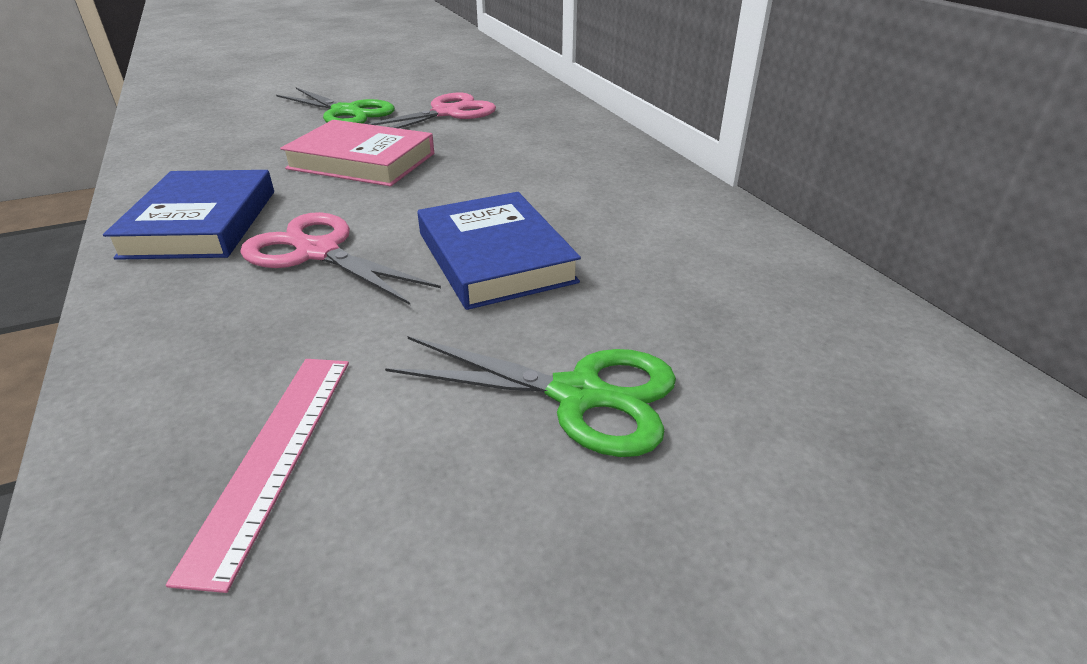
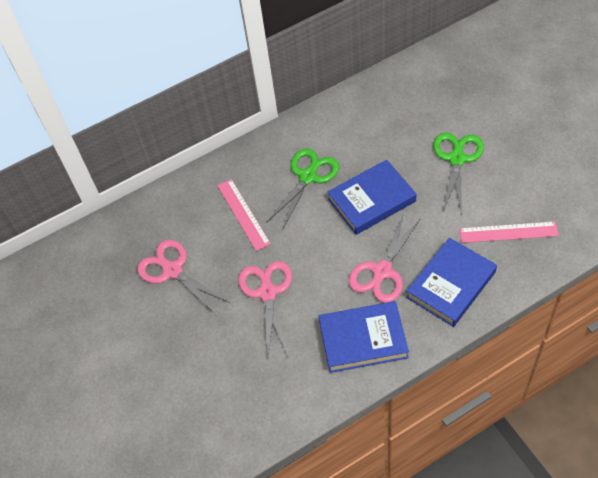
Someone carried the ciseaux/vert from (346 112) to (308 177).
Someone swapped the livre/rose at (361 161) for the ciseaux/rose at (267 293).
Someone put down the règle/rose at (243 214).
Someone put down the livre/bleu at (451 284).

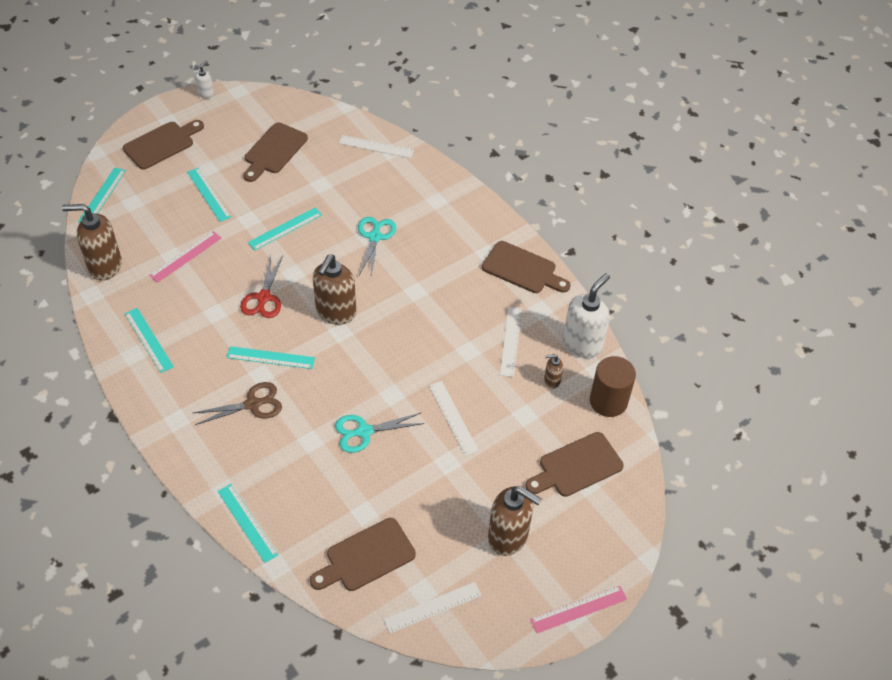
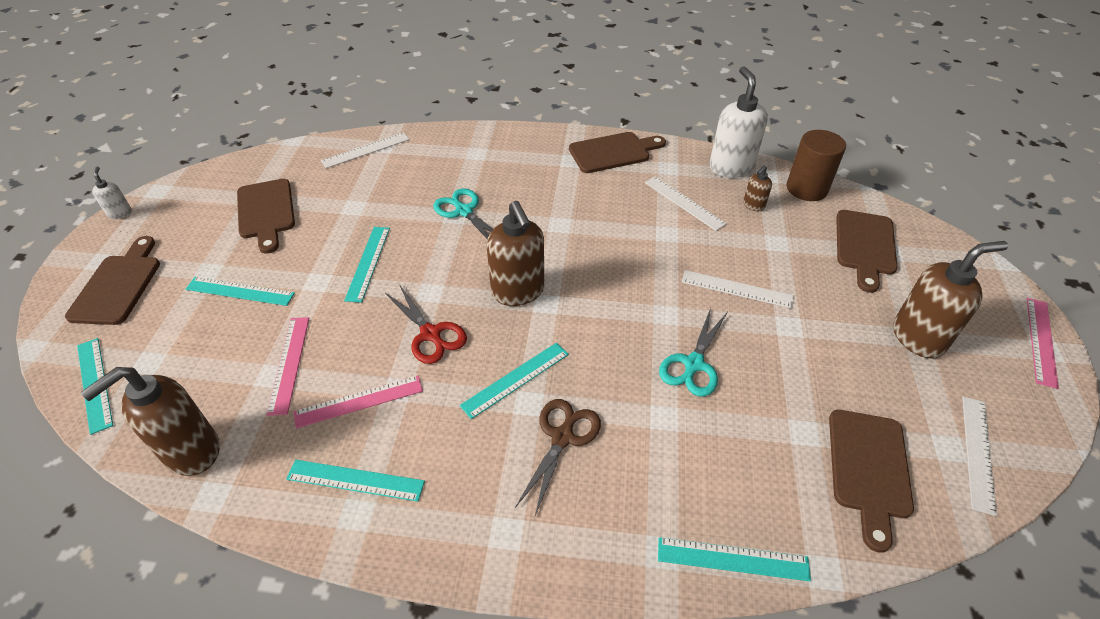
Someone put down the règle/rose at (359 401).

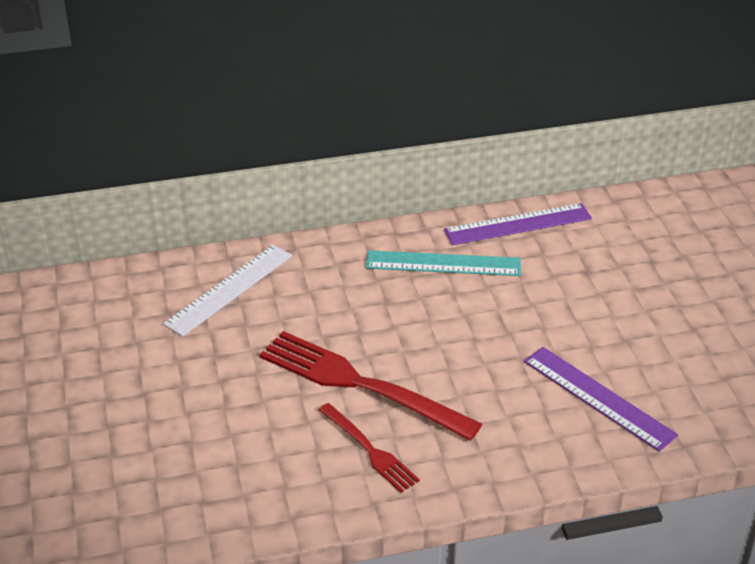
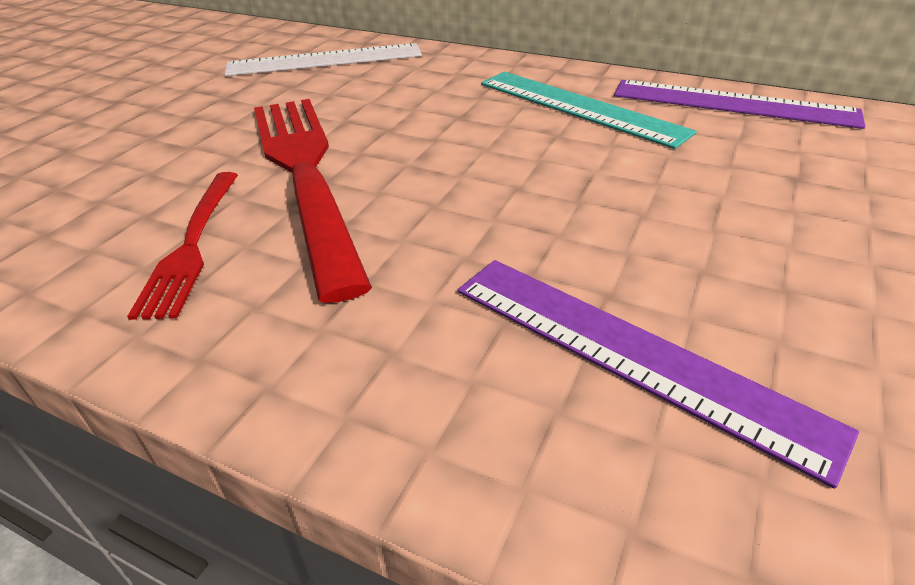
Someone rotated the règle/violet at (598 398) by 45 degrees counterclockwise.

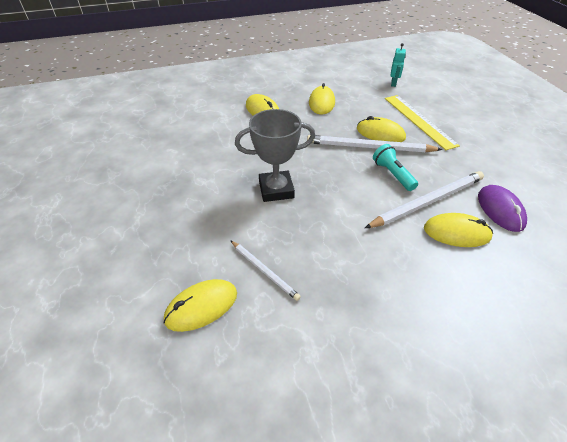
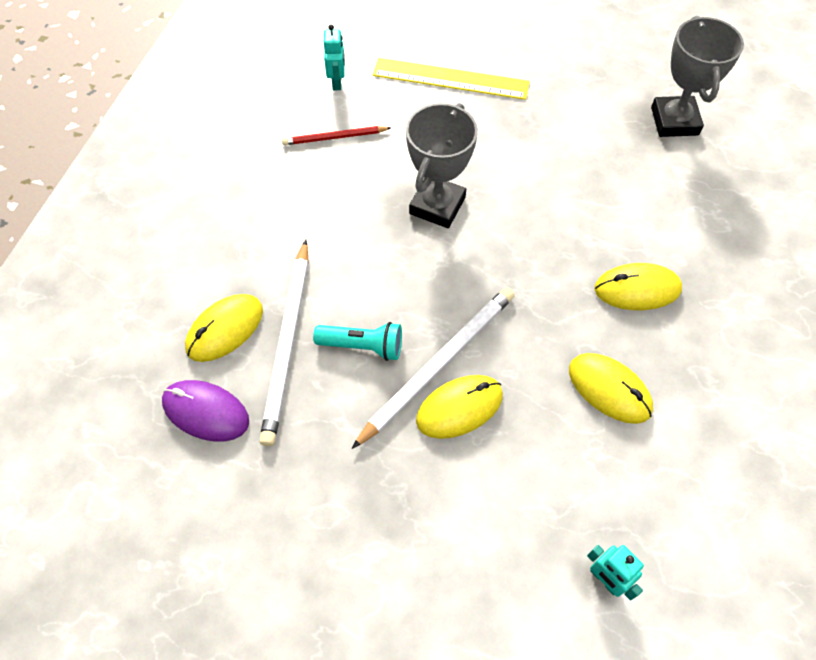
Someone swapped the souris/jaune at (201 306) for the robot/turquoise at (337 82).
Someone repainted the crayon/blanc at (264 271), which became the crayon/rouge at (334 137).
Someone carried the règle/jaune from (419 121) to (450 79).
Someone put down the trophée/gris at (674 121).

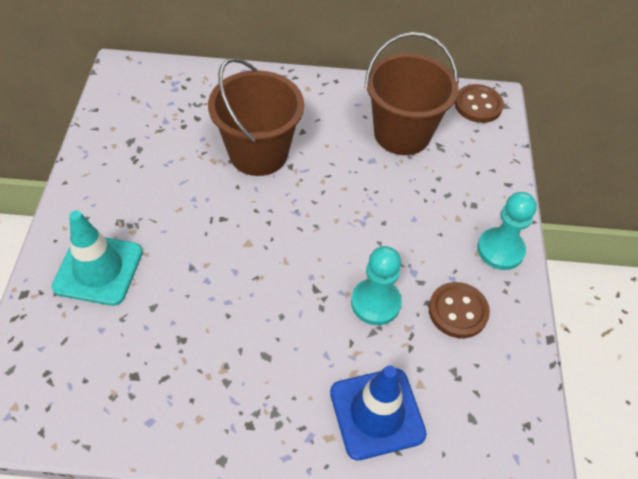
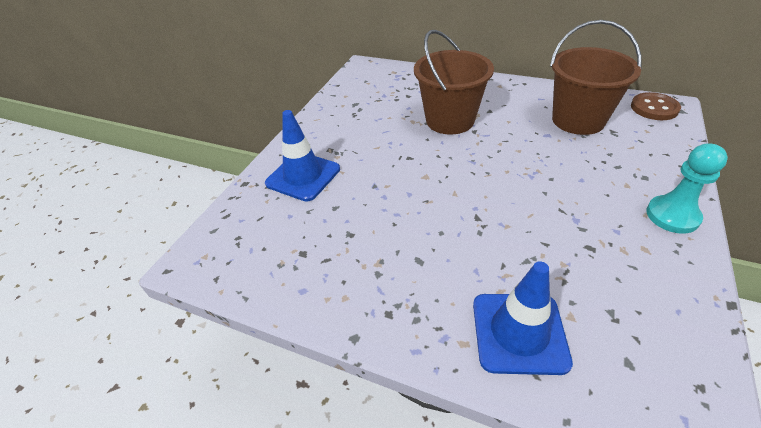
Someone repainted the cône de chantier/turquoise at (98 269), which became the cône de chantier/bleu at (303 176).
Someone took away the pion/turquoise at (375 303).
Someone took away the bouton/marron at (458 311).

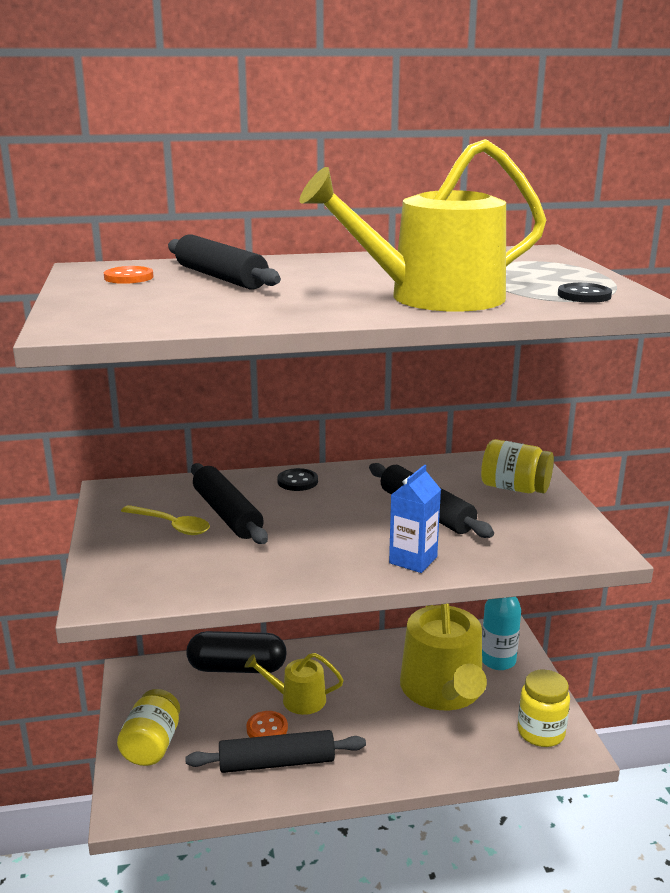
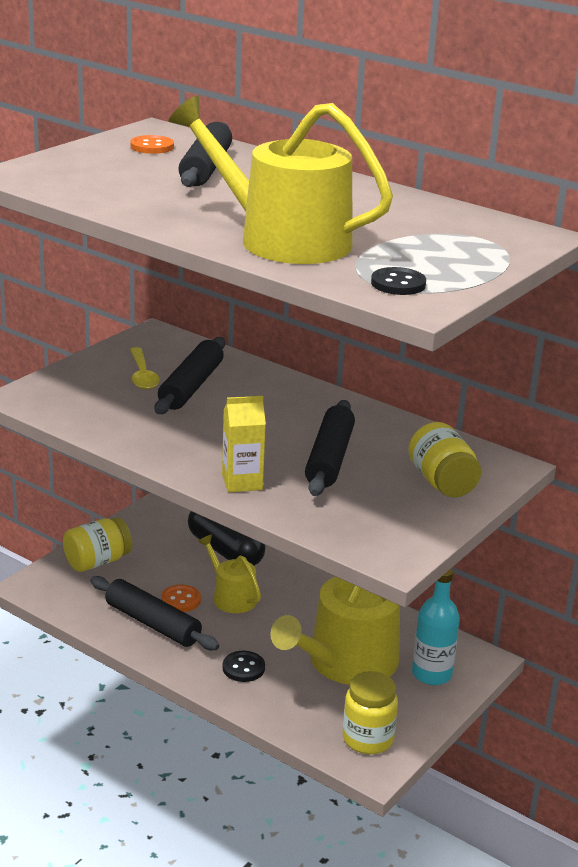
Someone carried the bouton/noir from (297 481) to (243 668).
Someone repainted the brique de lait/bleu at (413 560), which became the brique de lait/jaune at (242 482).

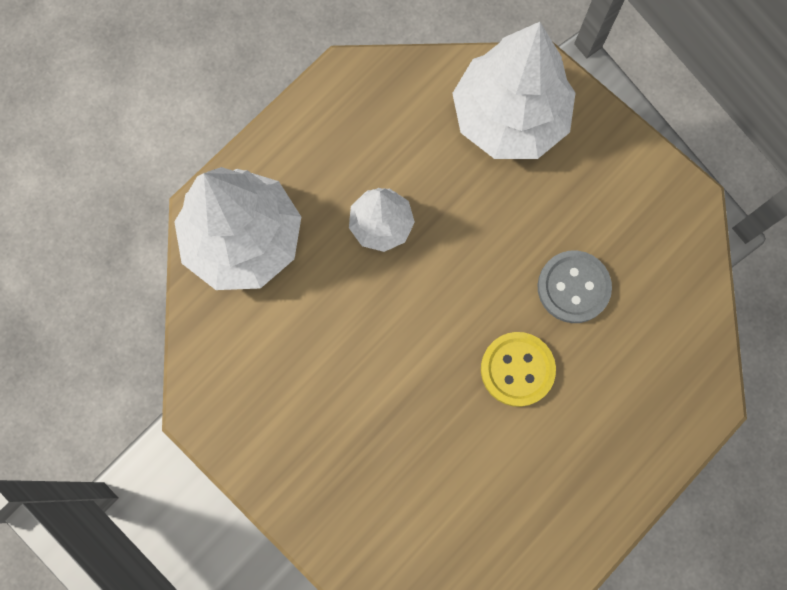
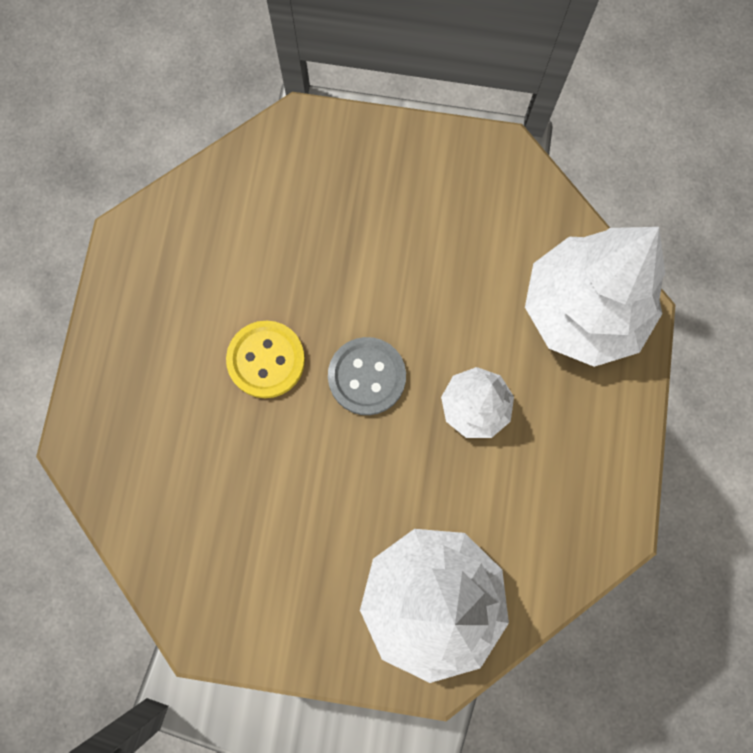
Someone carried the bouton/gris from (573 287) to (367 377).

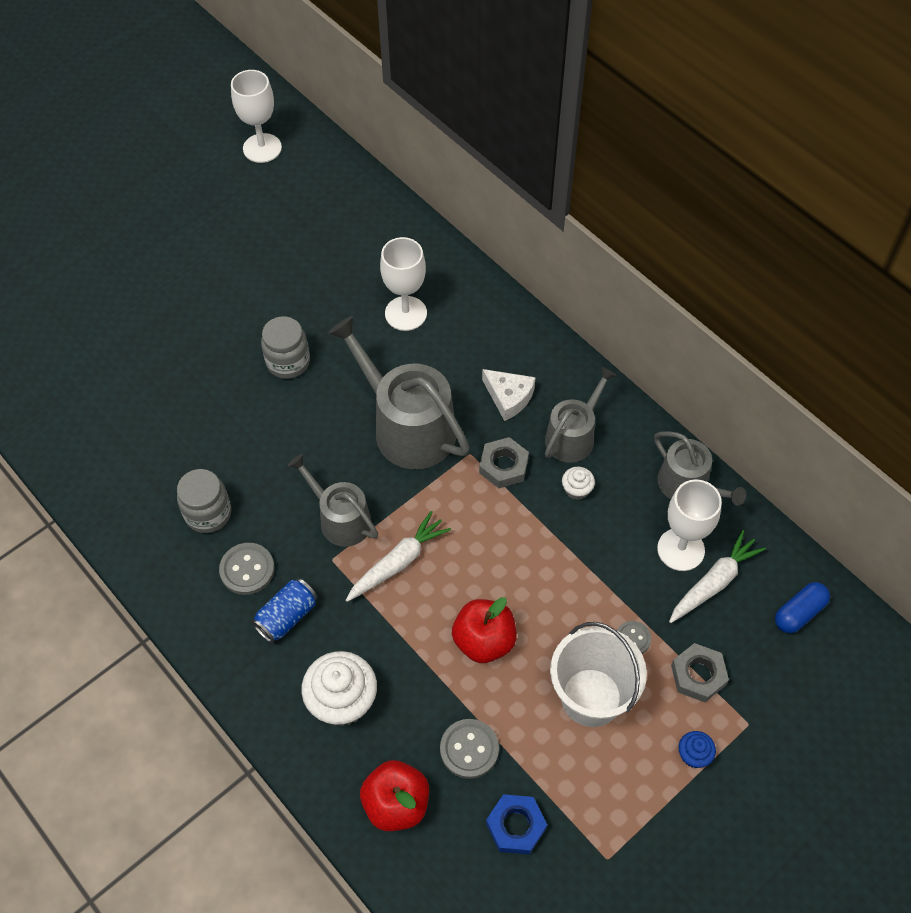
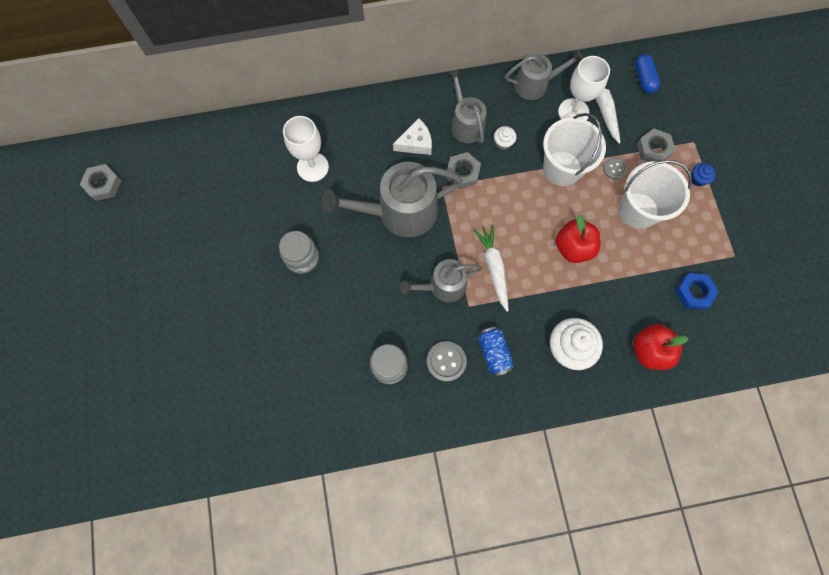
Someone swapped the verre à pied/blanc at (262 148) for the écrou/gris at (103 184).
Someone took away the bouton/gris at (469 749).
Someone put down the seau/blanc at (562 168).

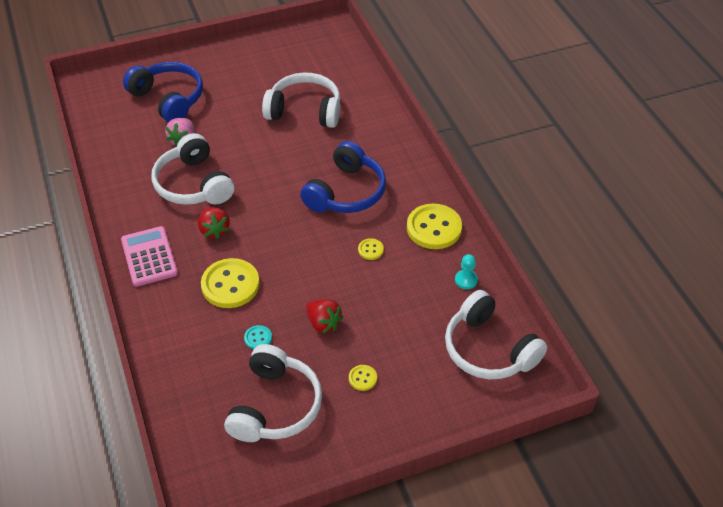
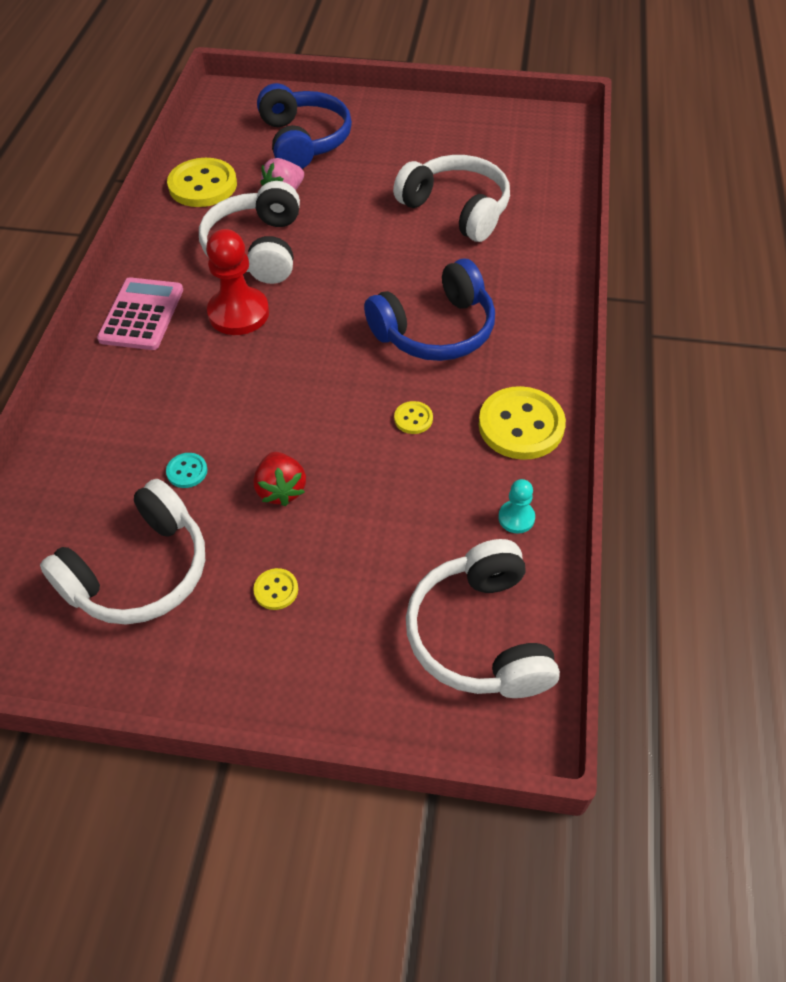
Someone swapped the fraise/rouge at (214 230) for the pion/rouge at (238 313).
Someone carried the bouton/jaune from (230 285) to (203 185).

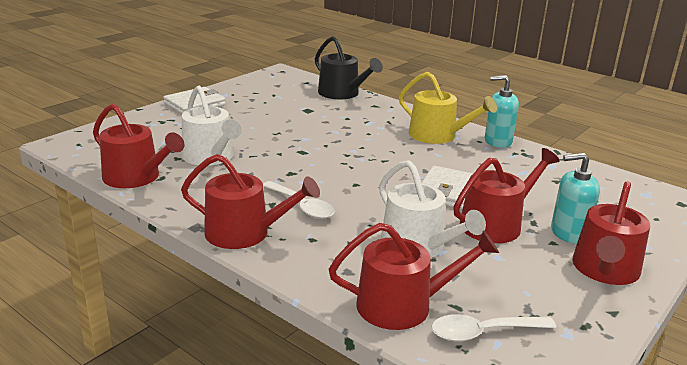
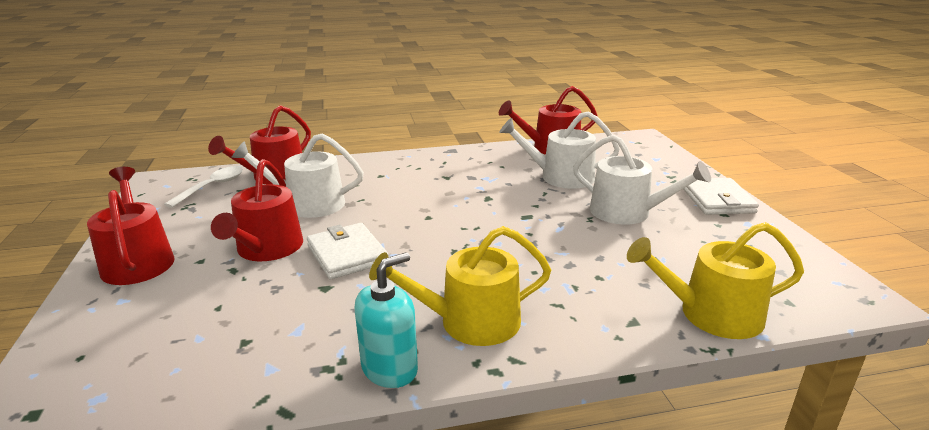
Someone took away the arrosoir/rouge at (245 233).
Someone took away the cuillère/blanc at (302 206).
Someone repainted the arrosoir/noir at (342 93), which became the arrosoir/jaune at (711 314).
Someone took away the distributeur de savon/turquoise at (569 233).
Someone put down the arrosoir/blanc at (627 212).

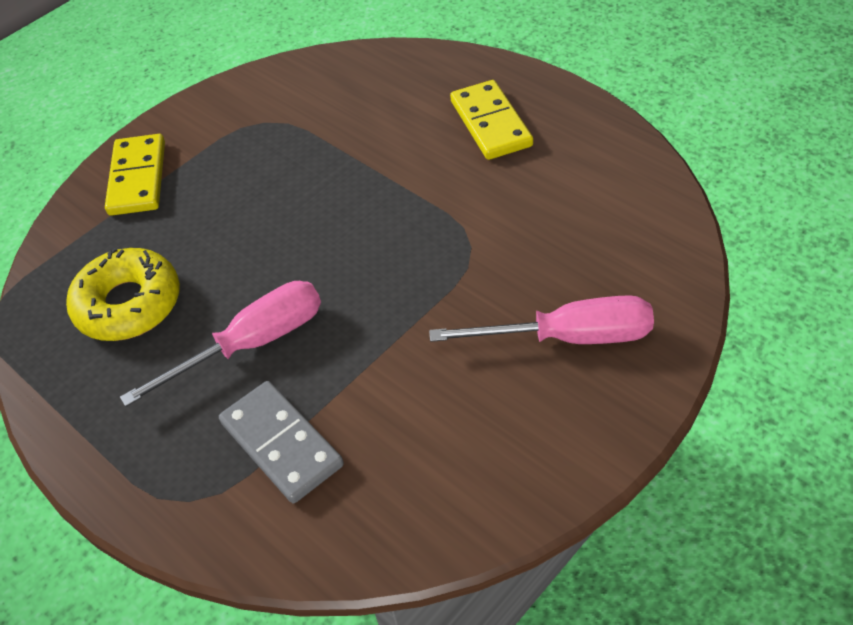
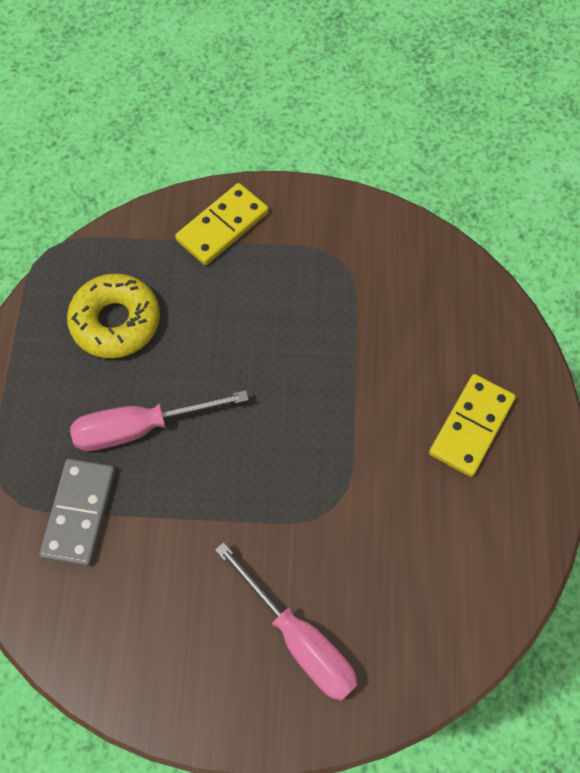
Someone rotated the tournevis/rose at (251 344) by 150 degrees clockwise.

